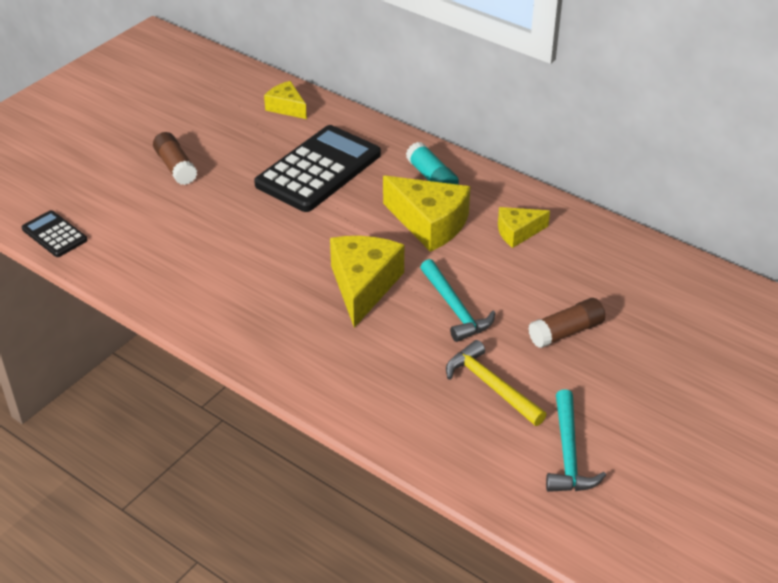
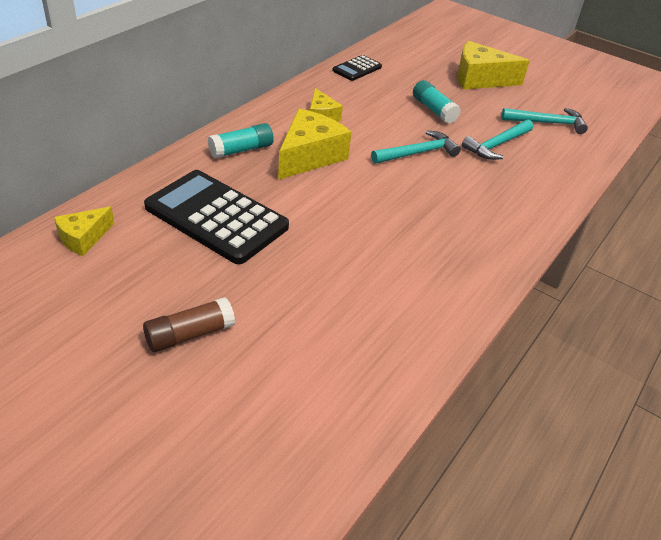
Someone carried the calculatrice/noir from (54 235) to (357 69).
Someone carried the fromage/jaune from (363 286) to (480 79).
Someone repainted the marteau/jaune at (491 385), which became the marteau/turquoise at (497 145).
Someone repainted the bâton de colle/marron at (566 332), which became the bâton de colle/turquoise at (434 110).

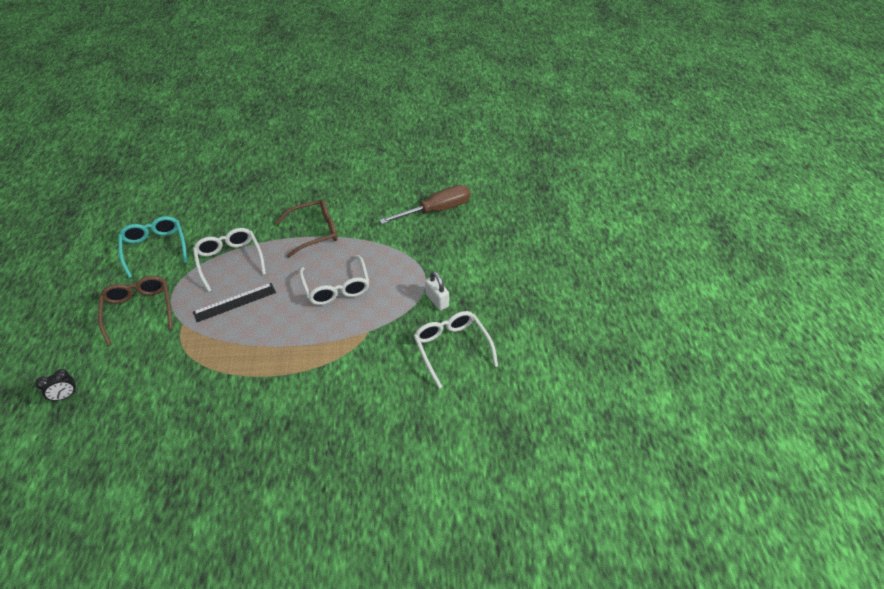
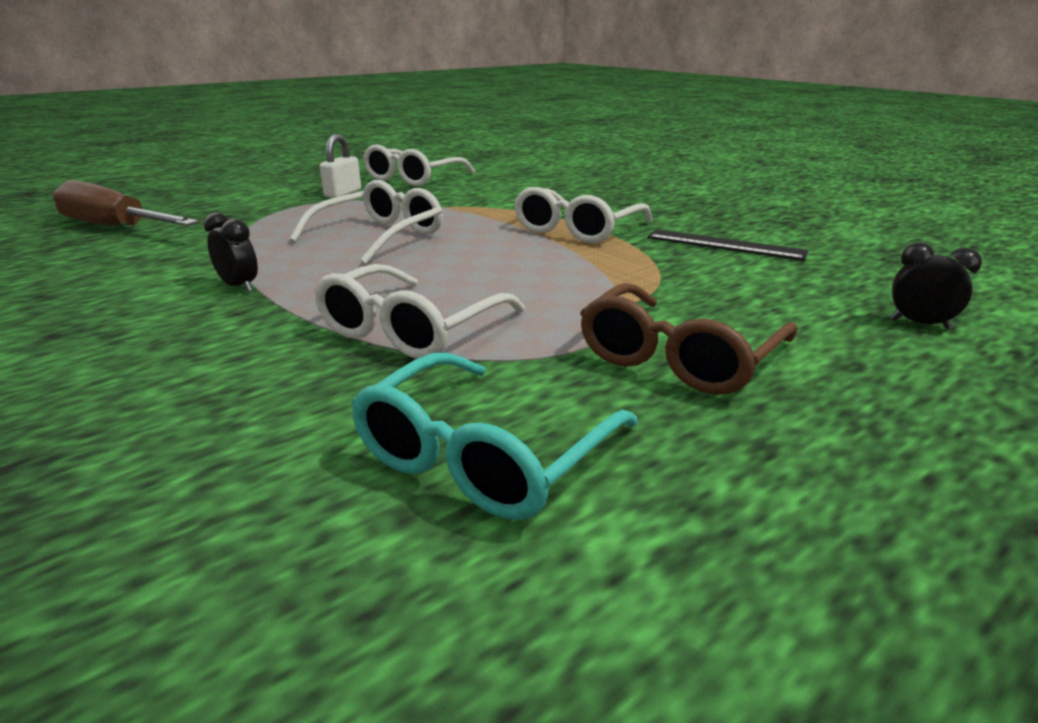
Someone carried the règle/noir from (235 302) to (725 245).
Someone swapped the lunettes/marron at (314 232) for the réveil/noir at (239 287).
Someone put down the lunettes/blanc at (577 229).

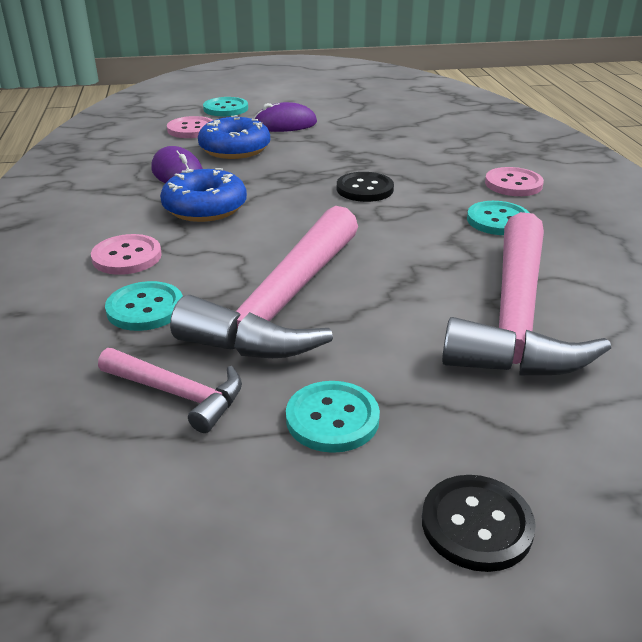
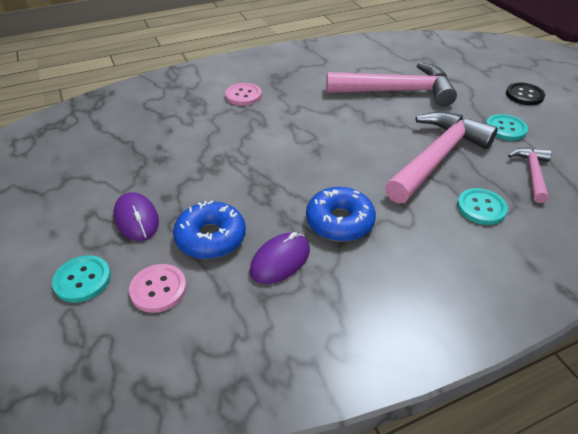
Someone took away the bouton/rose at (127 257).
Someone rotated the marteau/rose at (282 304) by 60 degrees counterclockwise.
Someone took away the bouton/noir at (365 189).
Someone took away the bouton/turquoise at (498 220).

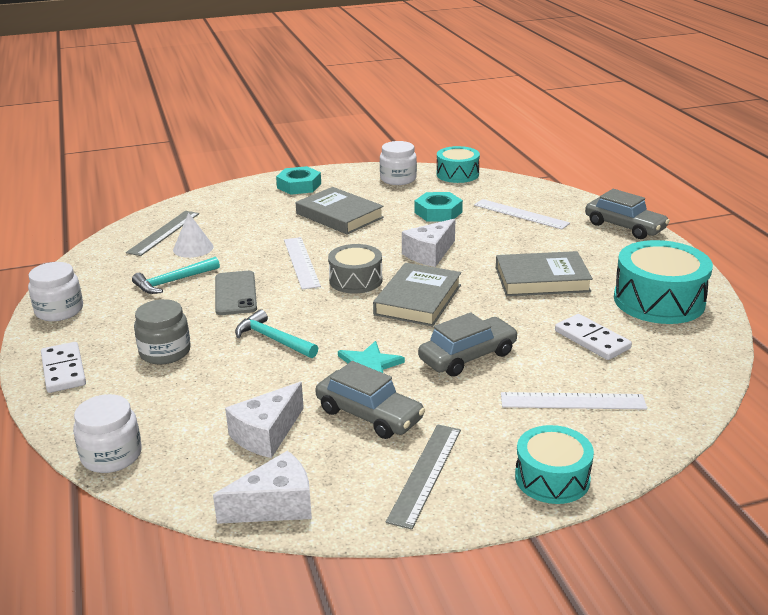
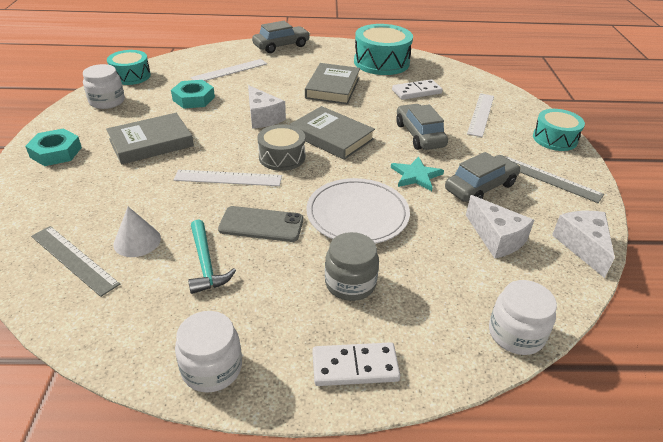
Someone swapped the marteau/turquoise at (273 339) for the assiette/blanc at (357 214).

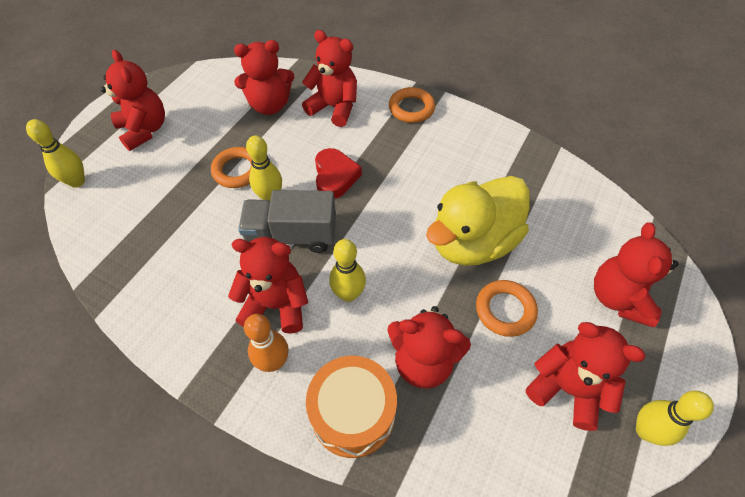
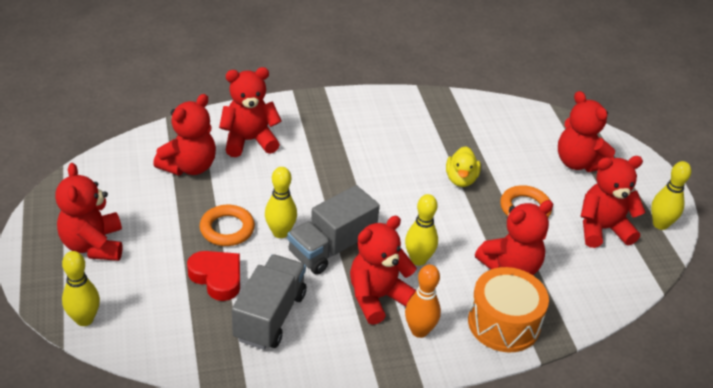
Someone rotated the ours en peluche/rouge at (144 130) by 120 degrees counterclockwise.
Someone carried the cœur/rouge from (335 177) to (217 277).
Someone took away the anneau/orange at (411 108).
Someone scaled the canard/jaune at (472 242) by 0.48.
Someone put down the camion/gris at (270 316).

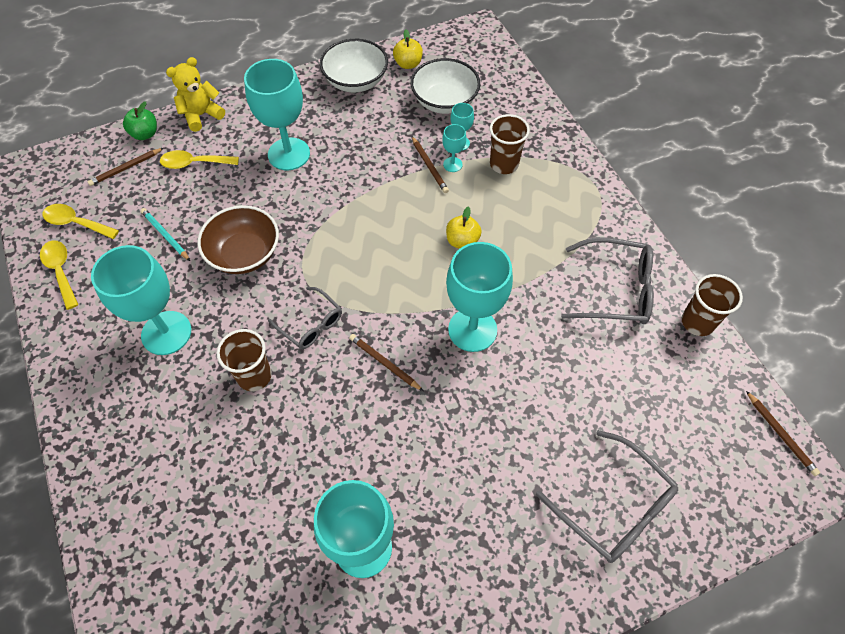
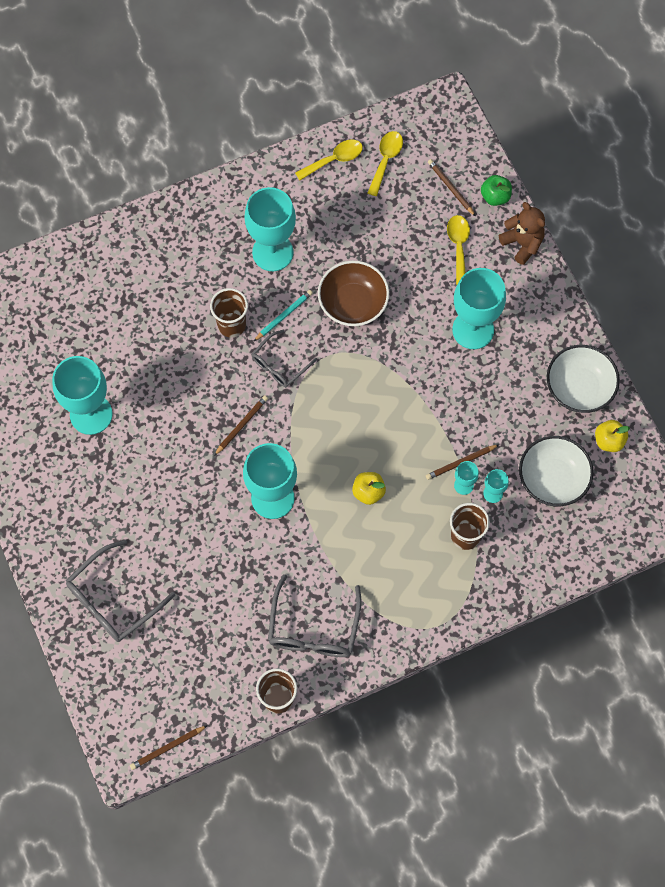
Someone carried the crayon/turquoise from (165 235) to (283 316).
Someone repainted the ours en peluche/jaune at (201 115), which became the ours en peluche/marron at (522 243).

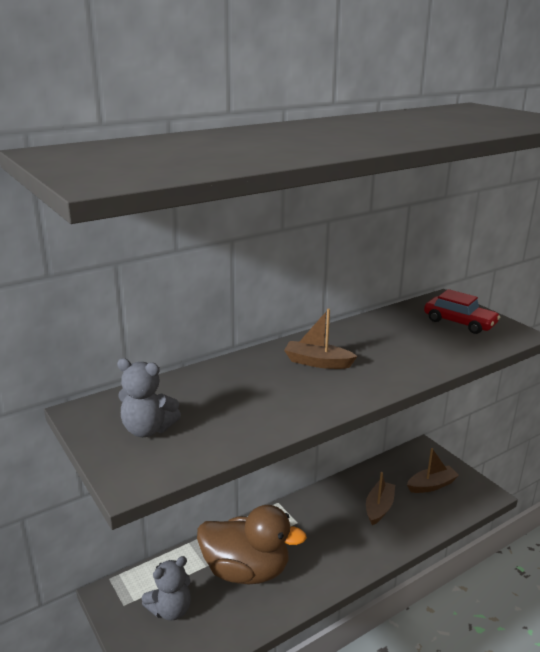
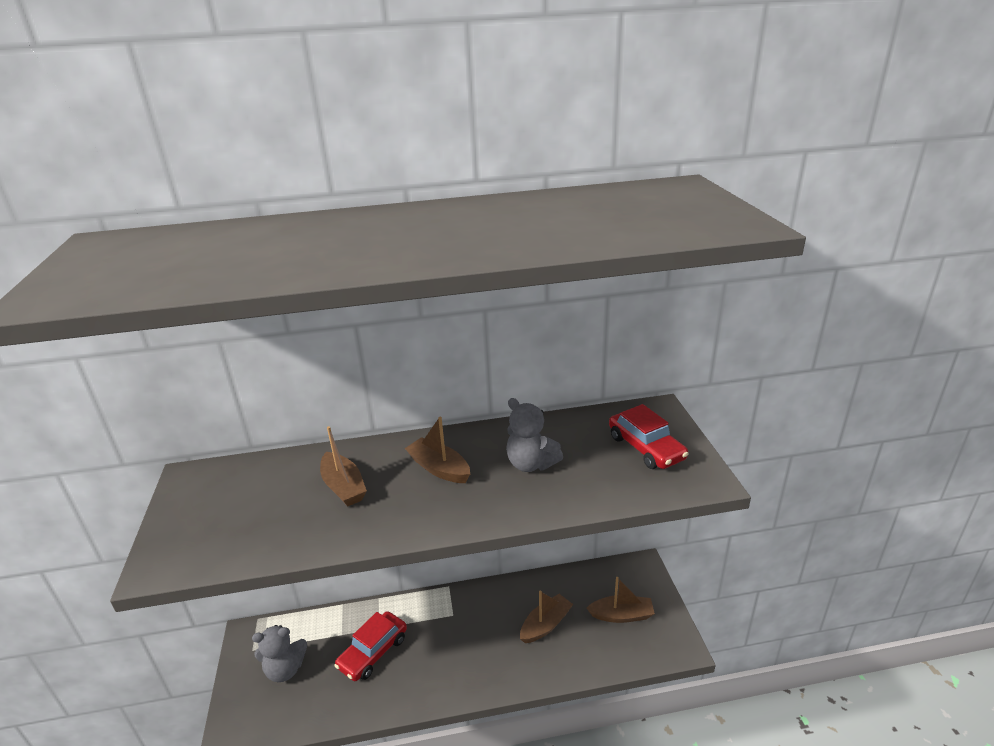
Someone carried the ours en peluche/gris from (148 429) to (531 464).
Someone swapped the canard/marron at (246 570) for the voiture/rouge at (373 652).
Someone put down the bateau/marron at (343 487).

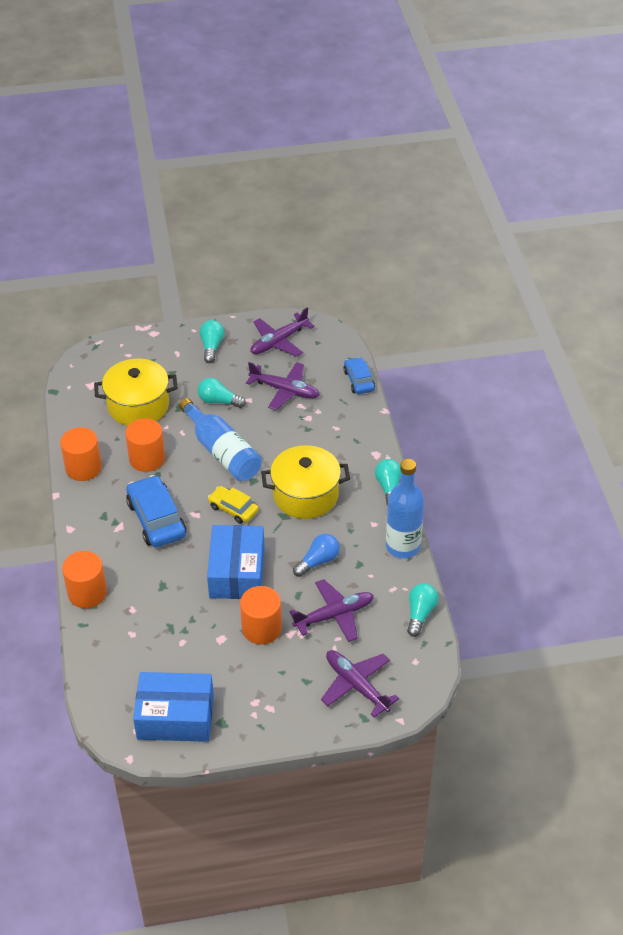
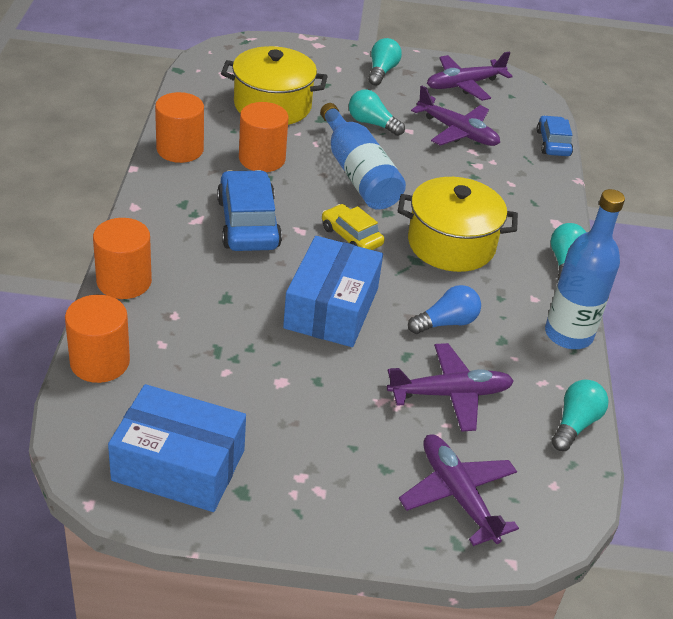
Someone carried the cylindre/orange from (261 628) to (100 362).

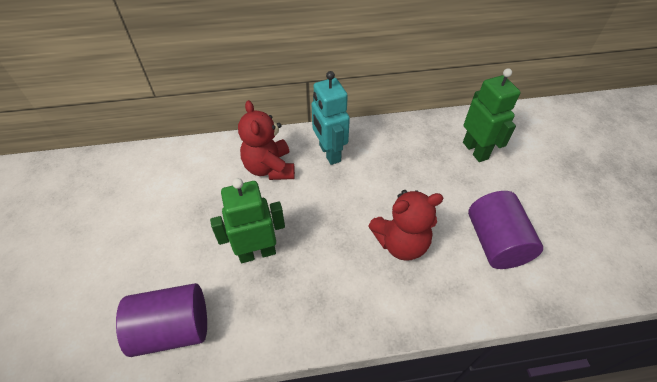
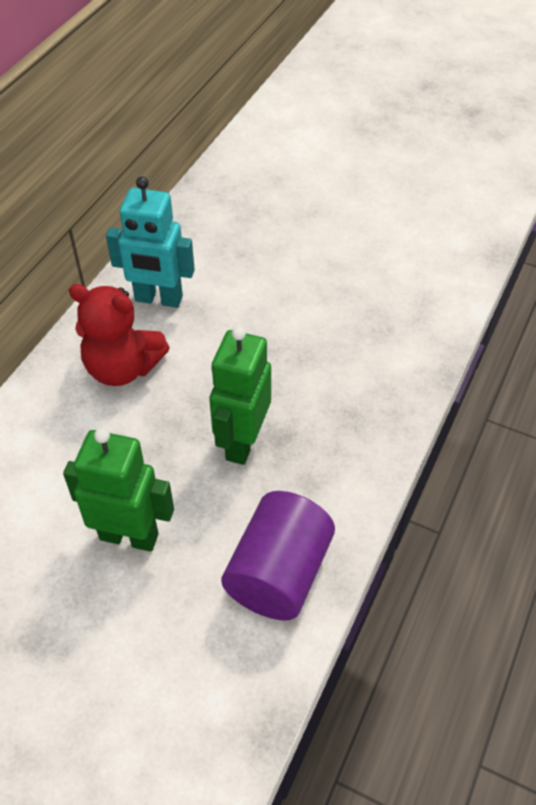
Someone took away the ours en peluche/rouge at (401 243).
Someone carried the robot/vert from (475 150) to (129 536).
Someone took away the cylindre/violet at (495 242).

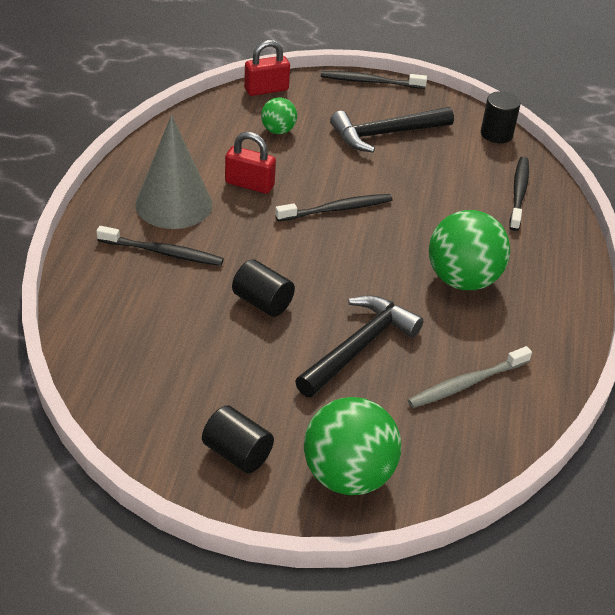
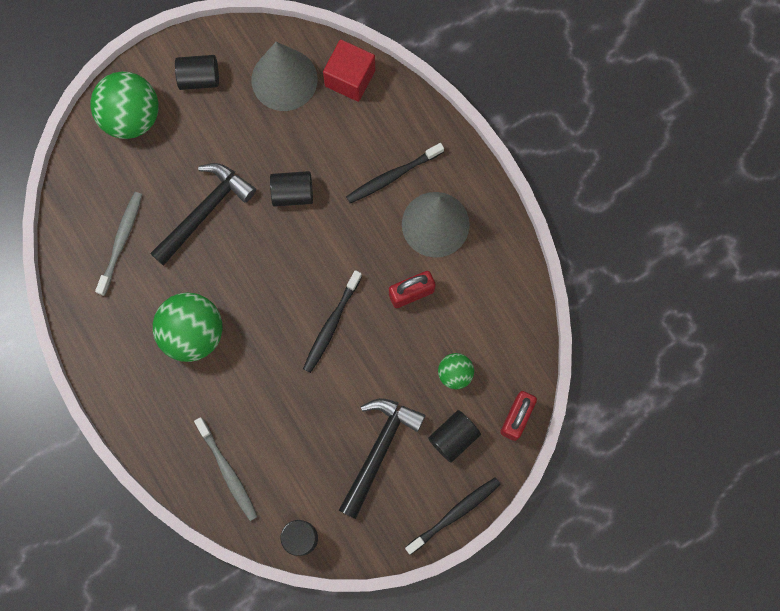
Someone rotated the marteau/noir at (359 347) by 135 degrees counterclockwise.
Someone repainted the brosse à dents/noir at (519 193), which became the brosse à dents/gris at (228 472).
Someone put down the cône/gris at (284 79).
Someone put down the cube/rouge at (350 78).
Someone put down the cylindre/noir at (453 437).

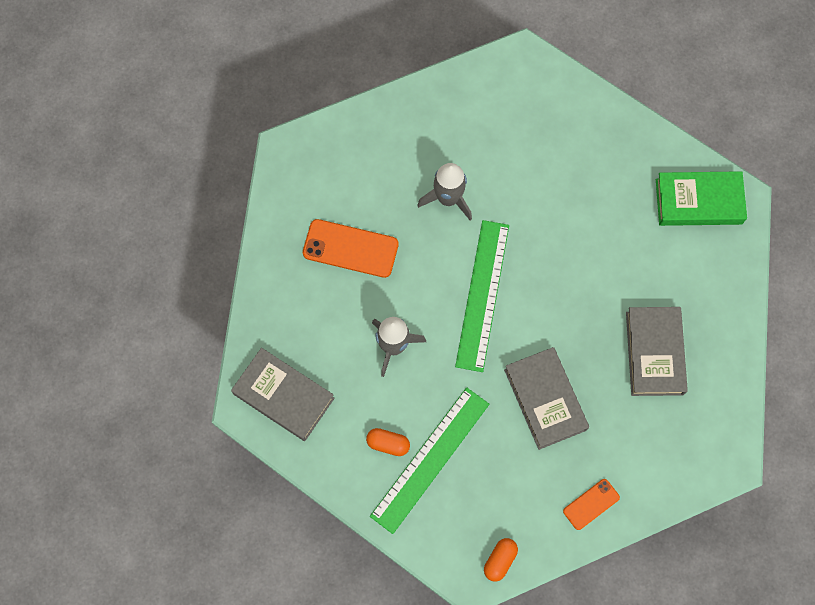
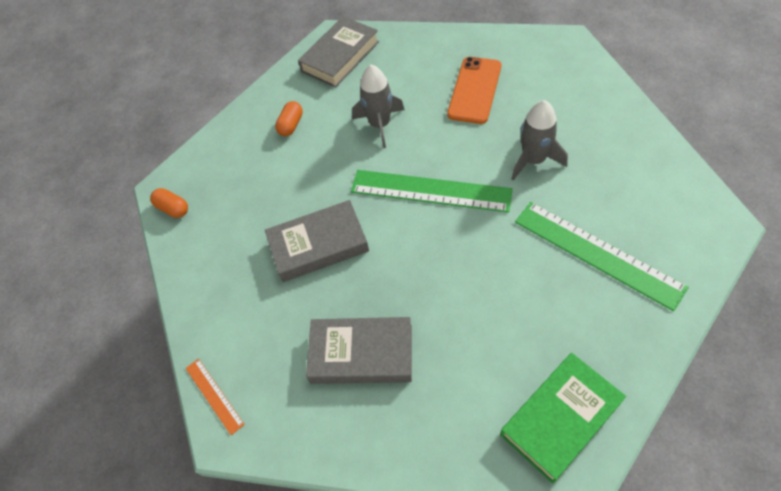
Someone carried the règle/vert from (430 459) to (597 253).
Someone took away the téléphone/orange at (591 504).
Someone rotated the livre/vert at (698 202) by 45 degrees clockwise.
Someone put down the règle/orange at (214 395).

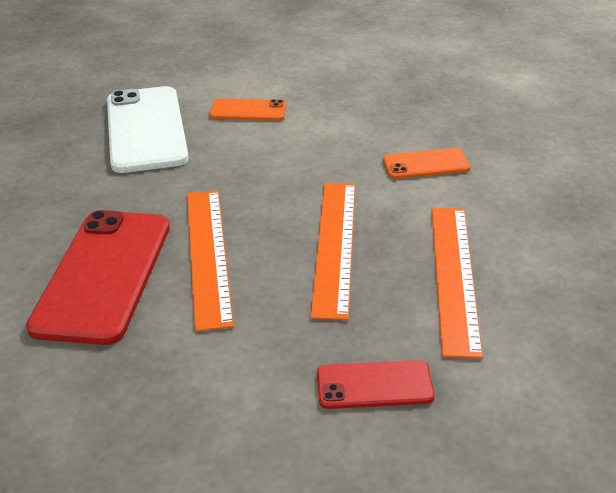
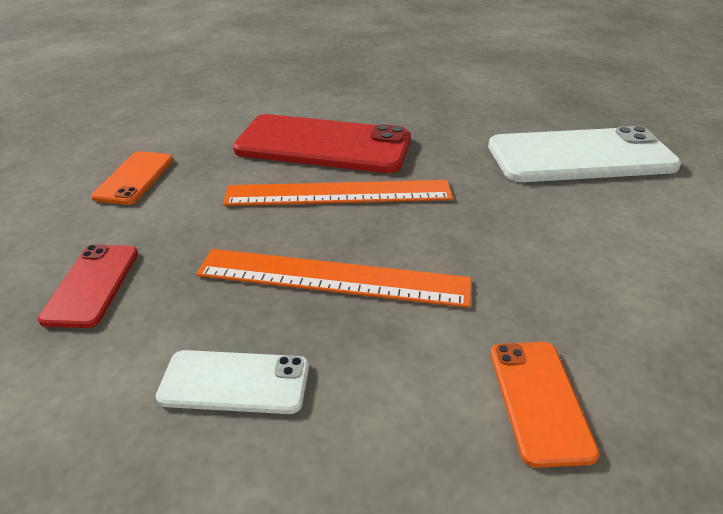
Someone carried the téléphone/orange from (248 111) to (134 178).
Someone swapped the règle/orange at (454 276) for the téléphone/blanc at (235 382).

